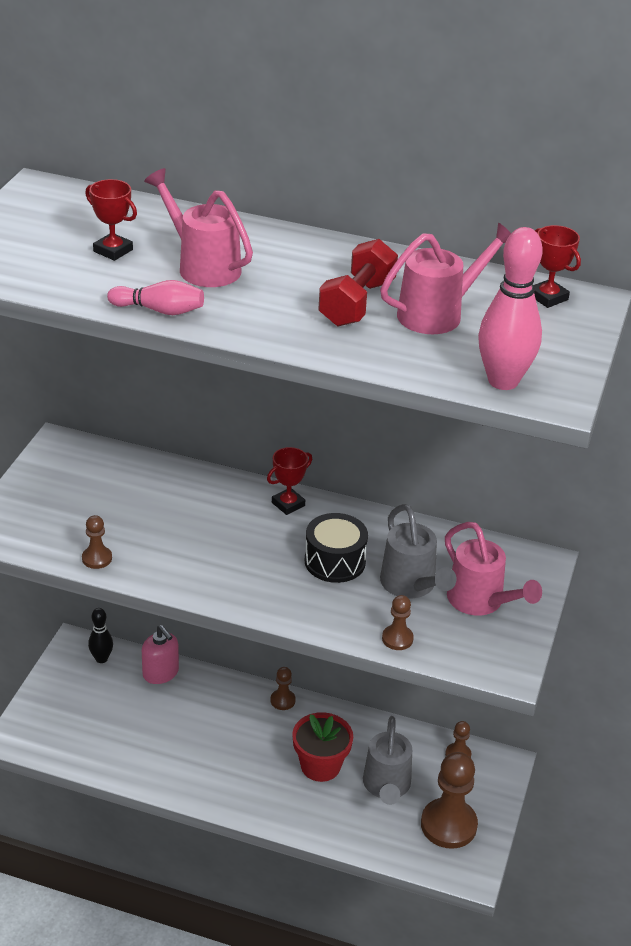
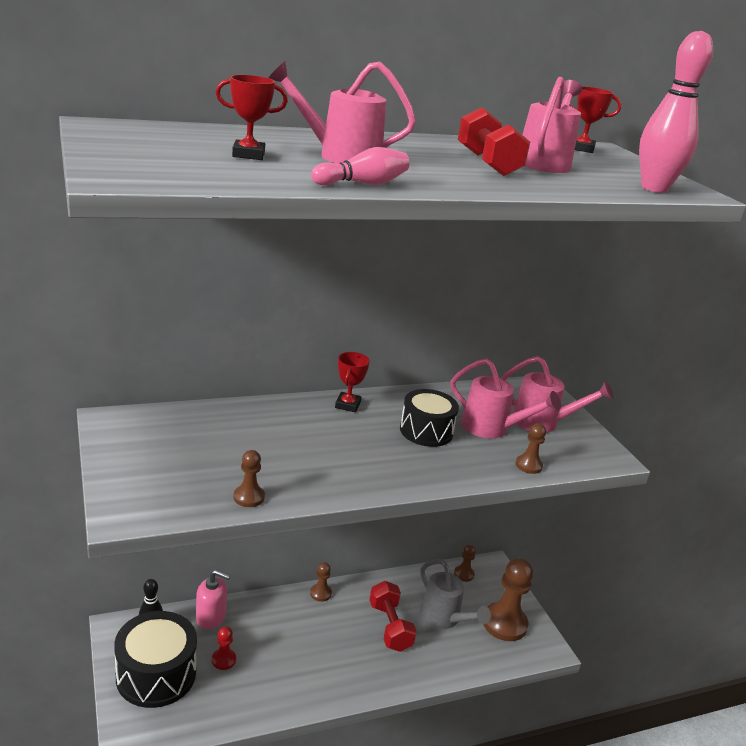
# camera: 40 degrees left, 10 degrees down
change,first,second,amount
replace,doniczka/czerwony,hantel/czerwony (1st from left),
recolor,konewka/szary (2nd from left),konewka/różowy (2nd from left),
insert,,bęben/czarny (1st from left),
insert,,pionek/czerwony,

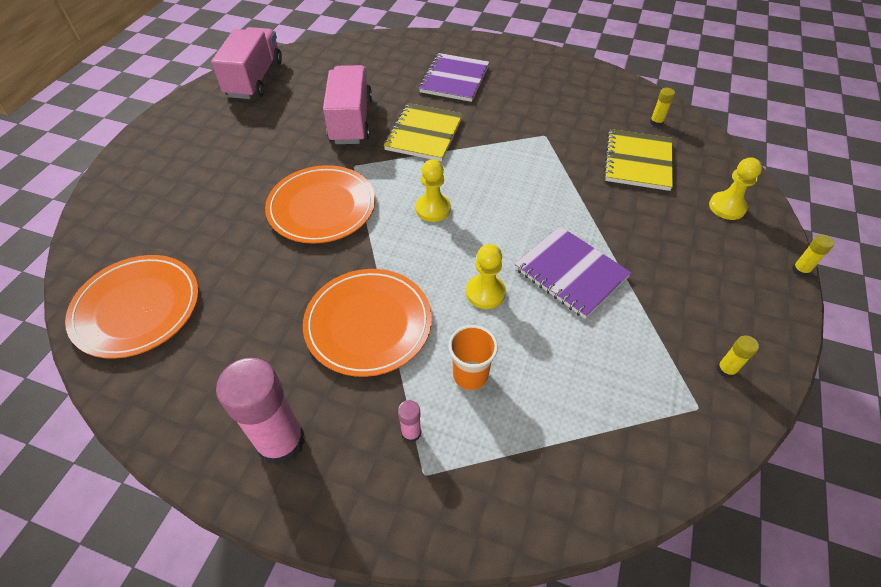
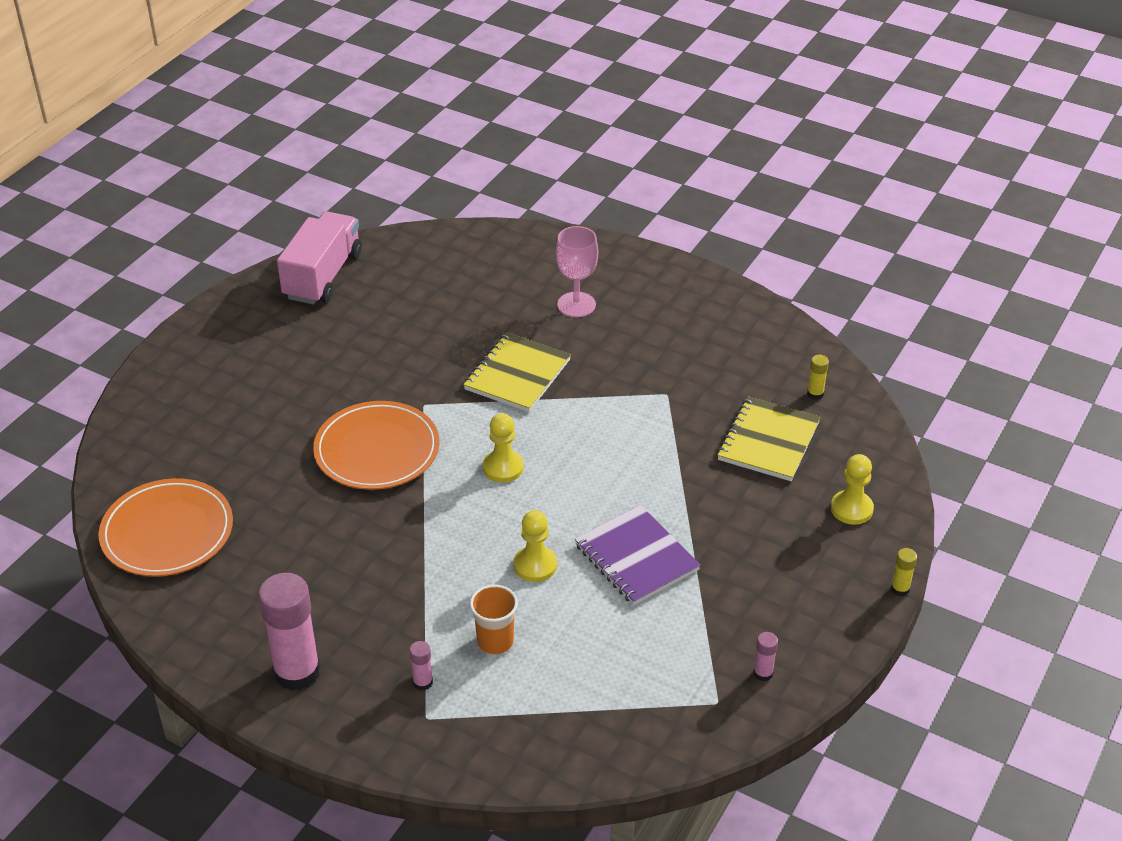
# camera: 10 degrees right, 10 degrees down
change,first,second,amount
delete,talerz/pomarańczowy (3rd from left),,
delete,ciężarówka/różowy (2nd from left),,
replace,zeszyt/fioletowy (1st from left),kielich/różowy,
recolor,klej w sztyfcie/żółty (2nd from left),klej w sztyfcie/różowy (3rd from left),

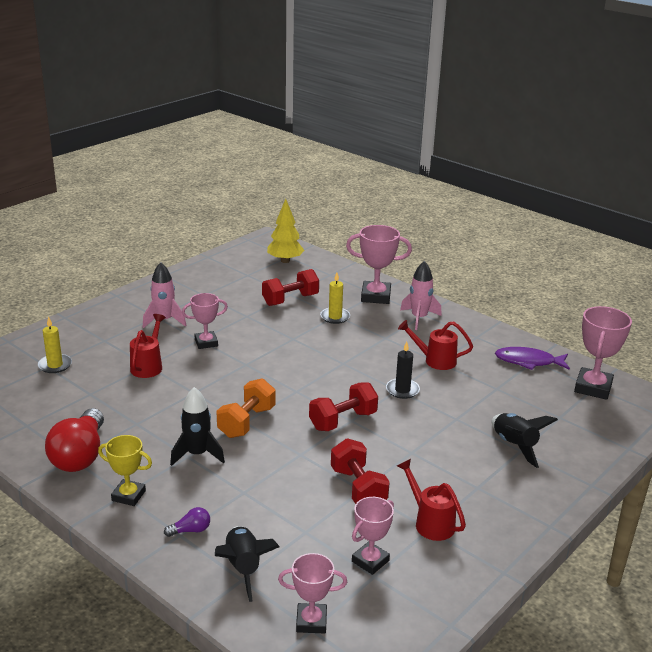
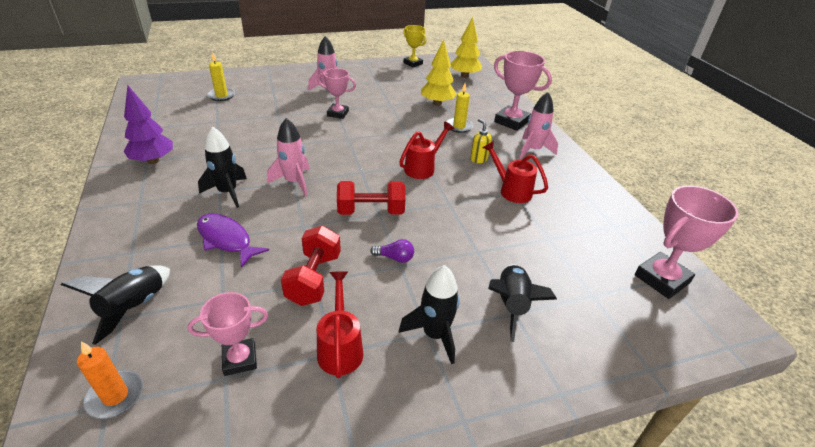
# camera: 30 degrees right, 10 degrees up
change,first,second,amount
replace,żarówka/czerwony,drzewko/fioletowy,
move,puchar/żółty,,
move,konewka/czerwony (1st from left in the first image),konewka/czerwony (2nd from left),
move,żarówka/fioletowy,,
replace,hantel/pomarańczowy,rakieta/różowy (1st from left),
replace,hantel/czerwony (1st from left),drzewko/żółty (1st from left),
replace,puchar/różowy (2nd from left),świeca/pomarańczowy,
delete,świeca/czarny,,
move,ryba/fioletowy,,
insert,,rakieta/czarny (3rd from left),
insert,,dozownik mydła/żółty,

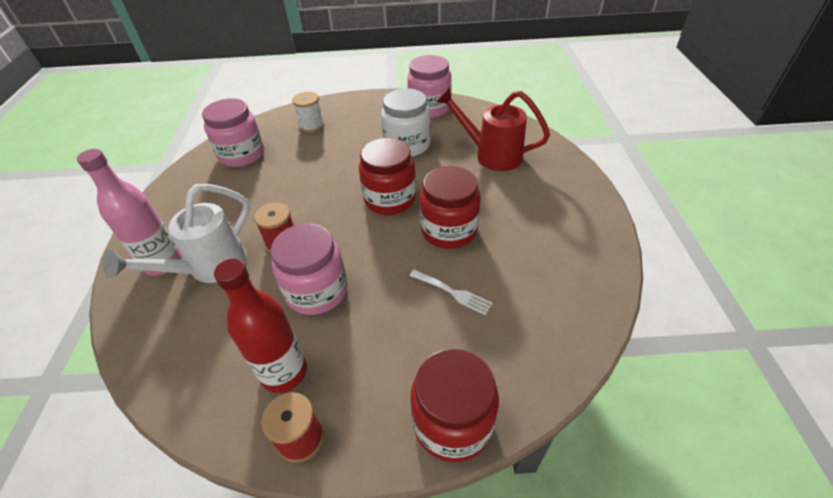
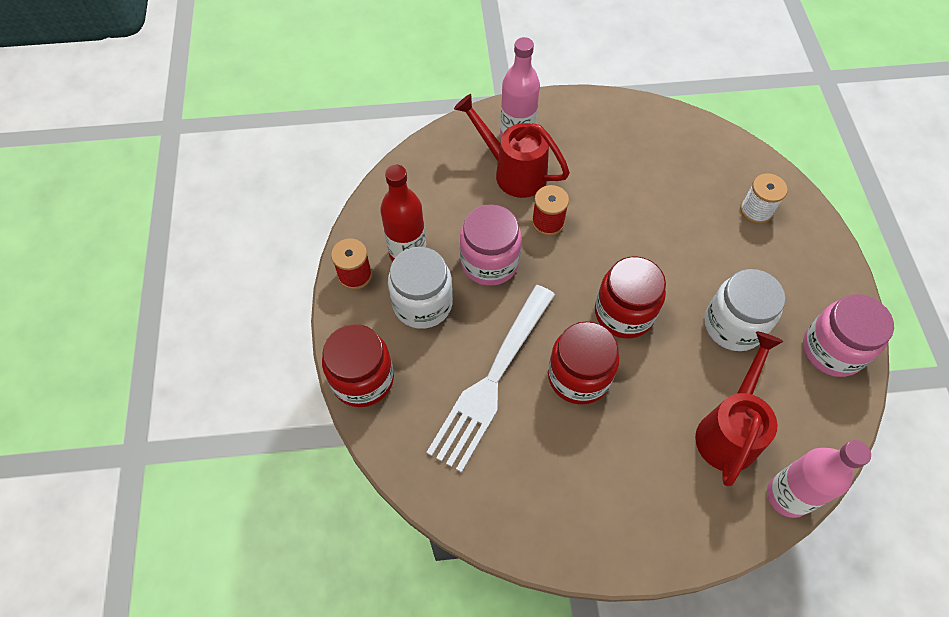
# camera: 85 degrees right, 15 degrees up
change,first,second,amount
recolor,konewka/biały,konewka/czerwony (1st from left),
delete,słoik/różowy (1st from left),,
resize,widelec/biały,,x2.41
insert,,słoik/biały (1st from left),
insert,,butelka/różowy (2nd from left),

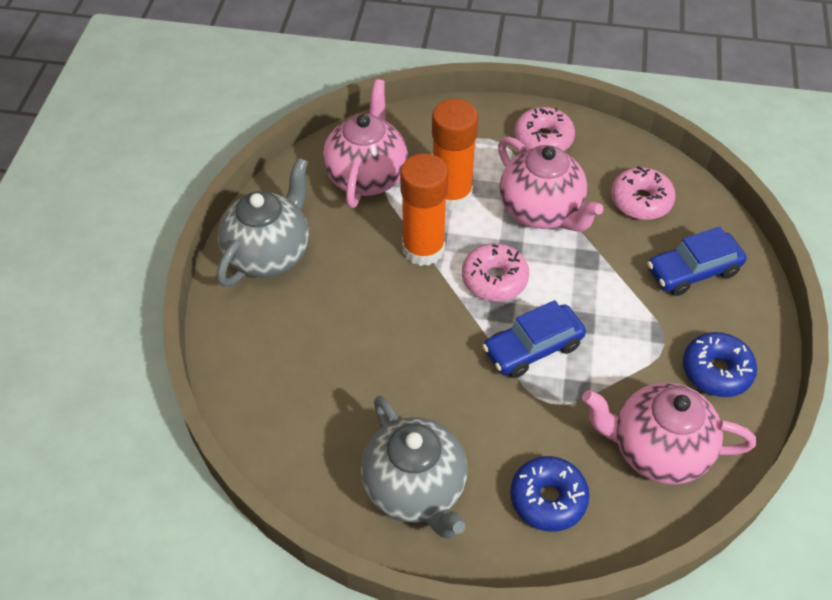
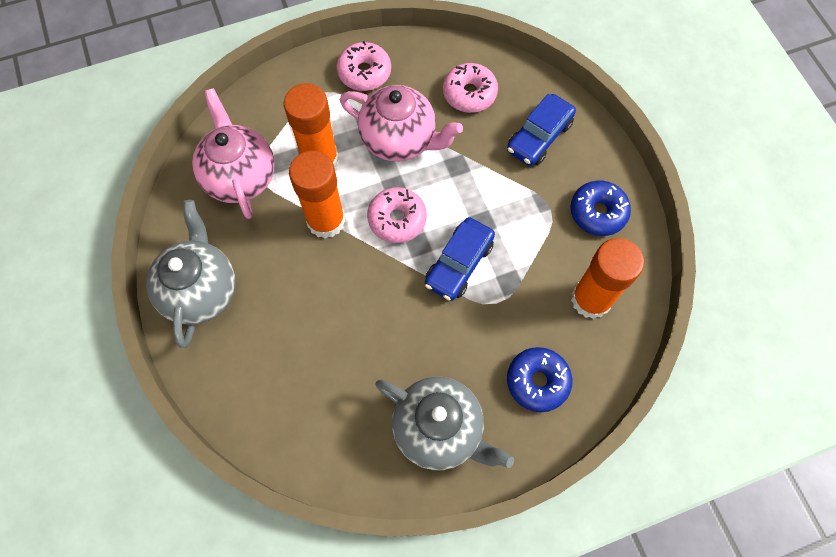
# camera: 30 degrees left, 15 degrees up
change,first,second,amount
replace,imbryk/różowy (3rd from left),klej w sztyfcie/pomarańczowy (3rd from left),

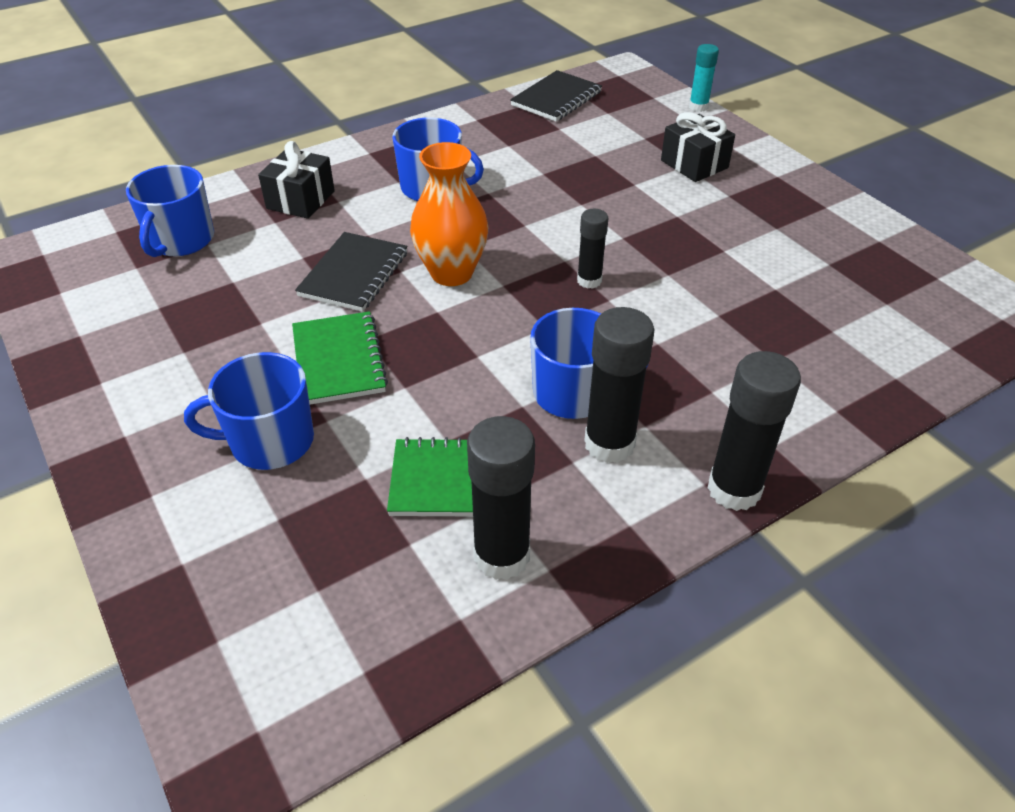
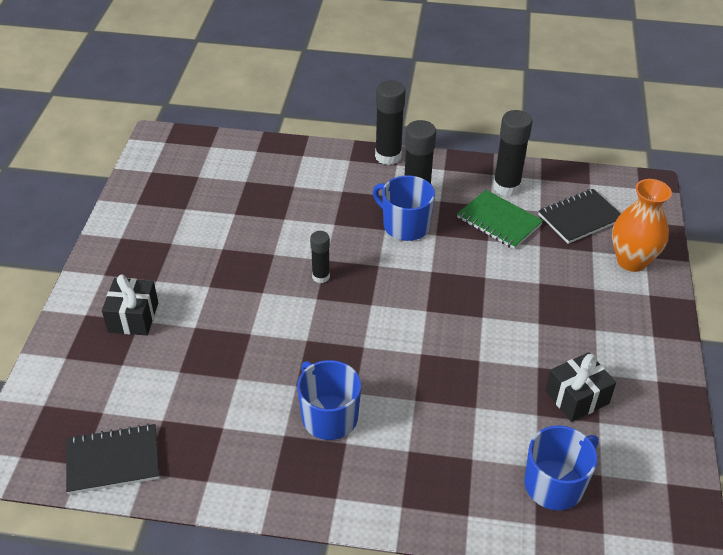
# camera: 140 degrees left, 0 degrees up
change,first,second,amount
delete,kubek/niebieski (2nd from left),,
move,prezent/czarny (1st from left in the first image),prezent/czarny (2nd from left),
delete,zeszyt/zielony (1st from left),,
move,zeszyt/czarny (1st from left in the first image),zeszyt/czarny (2nd from left),
move,wazon/pomarańczowy,,
delete,klej w sztyfcie/turkusowy,,

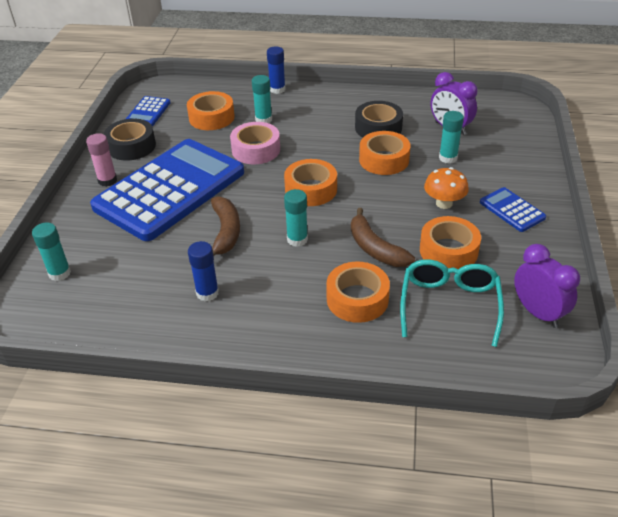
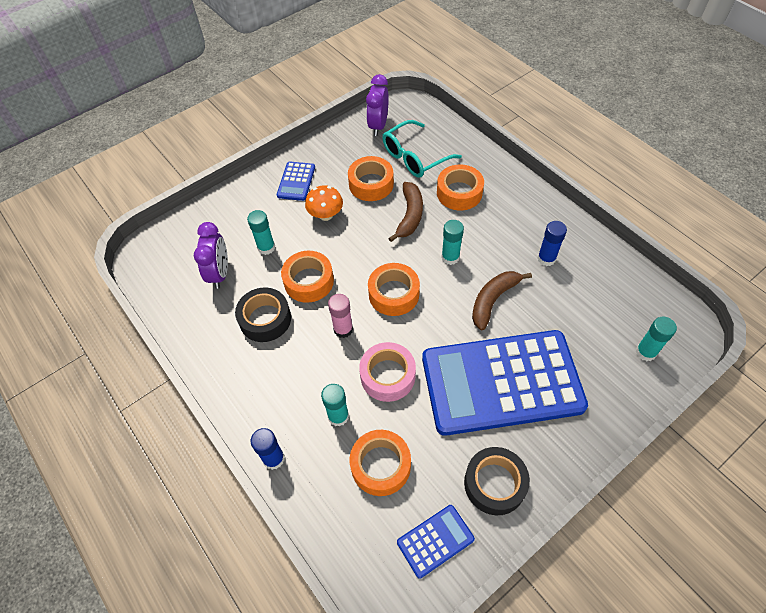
# camera: 135 degrees left, 15 degrees up
change,first,second,amount
move,klej w sztyfcie/różowy,,

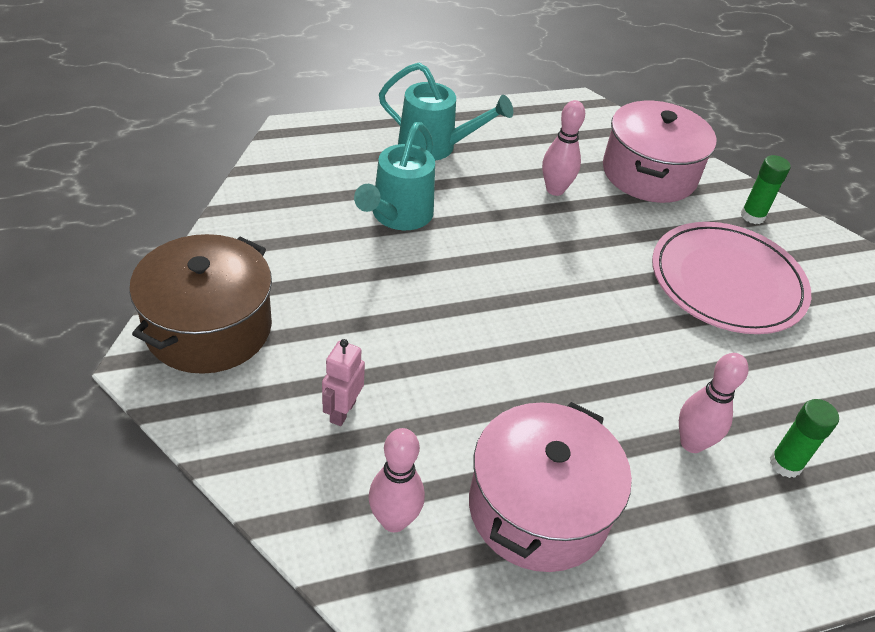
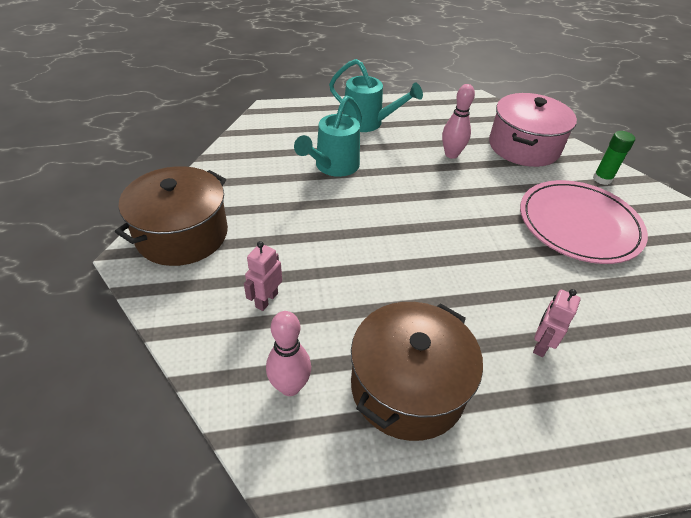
# camera: 10 degrees right, 0 degrees up
change,first,second,amount
recolor,garnek/różowy (1st from left),garnek/brązowy (2nd from left),
replace,kręgiel/różowy (3rd from left),robot/różowy (2nd from left),
delete,klej w sztyfcie/zielony (2nd from left),,

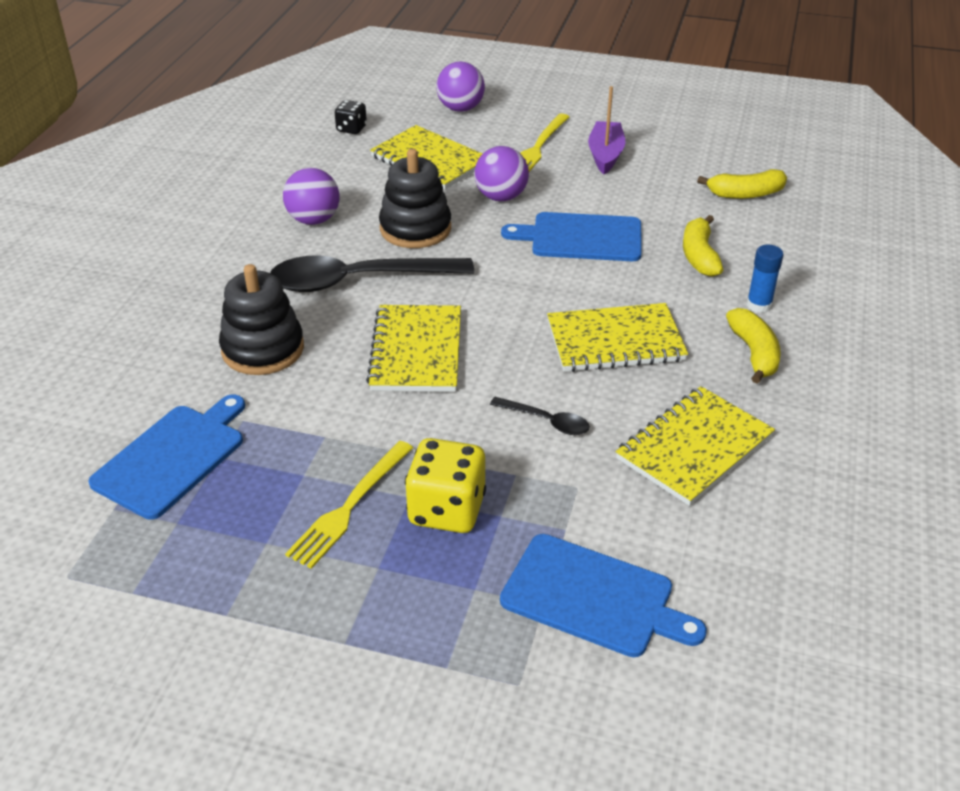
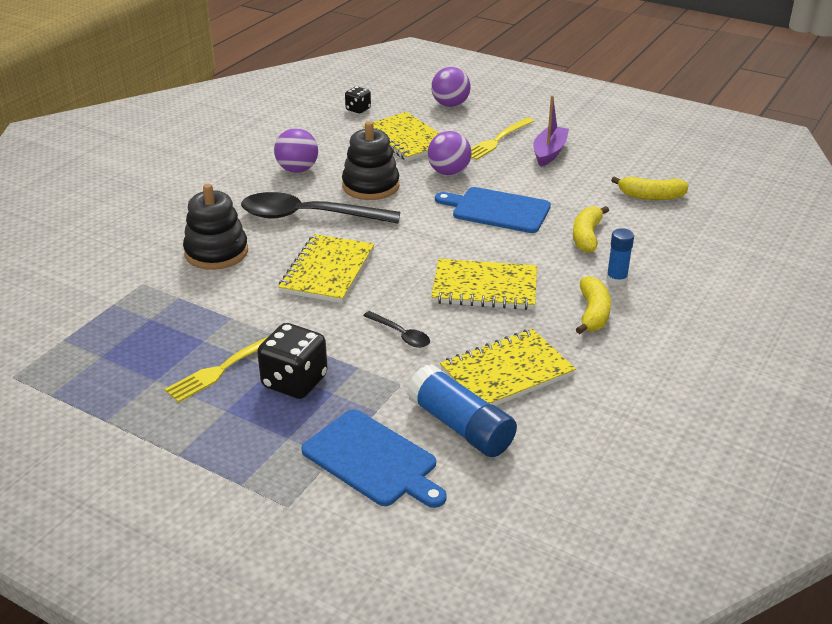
# camera: 15 degrees right, 5 degrees down
change,first,second,amount
delete,deska do krojenia/niebieski (1st from left),,
recolor,kostka do gry/żółty,kostka do gry/czarny (1st from left),
insert,,klej w sztyfcie/niebieski (1st from left),

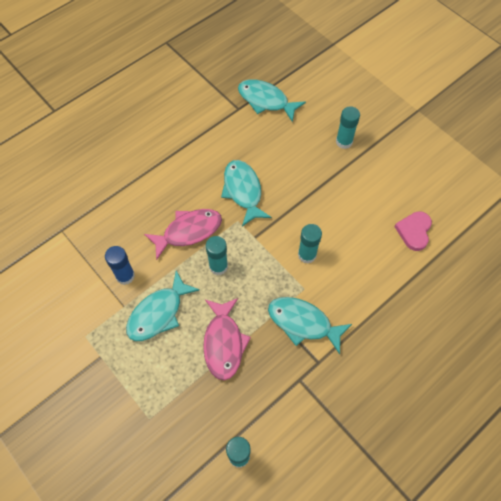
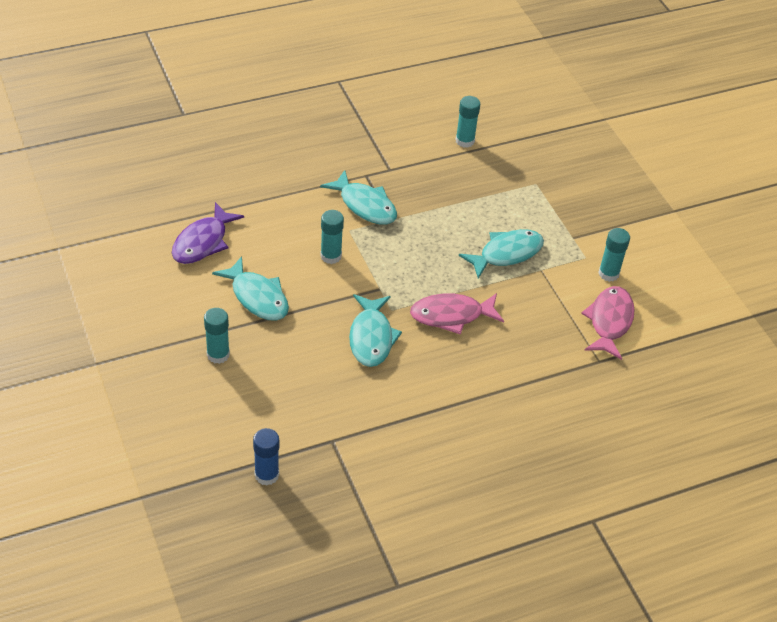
# camera: 165 degrees left, 15 degrees down
change,first,second,amount
move,klej w sztyfcie/niebieski,,
move,ryba/różowy (2nd from left),,
move,klej w sztyfcie/turkusowy (1st from left in the first image),klej w sztyfcie/turkusowy (4th from left),
move,ryba/turkusowy (3rd from left in the first image),ryba/turkusowy (1st from left),
replace,serce/różowy,ryba/fioletowy,

